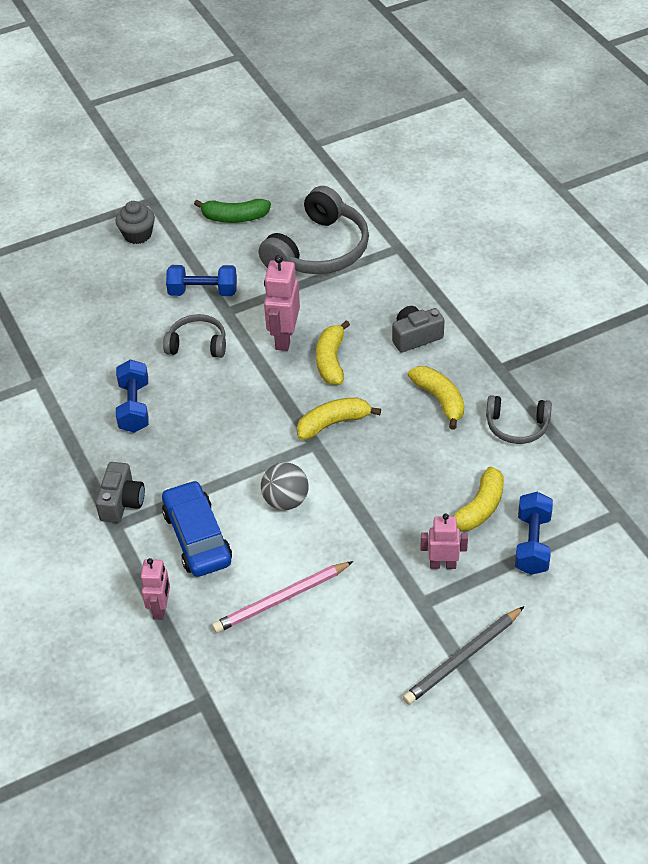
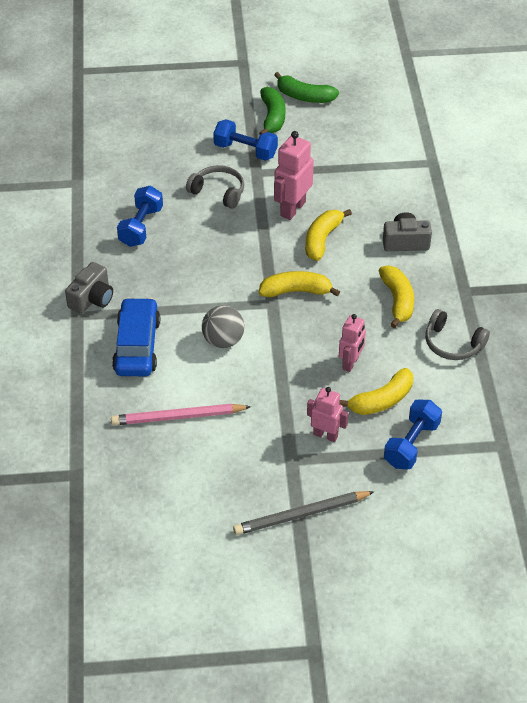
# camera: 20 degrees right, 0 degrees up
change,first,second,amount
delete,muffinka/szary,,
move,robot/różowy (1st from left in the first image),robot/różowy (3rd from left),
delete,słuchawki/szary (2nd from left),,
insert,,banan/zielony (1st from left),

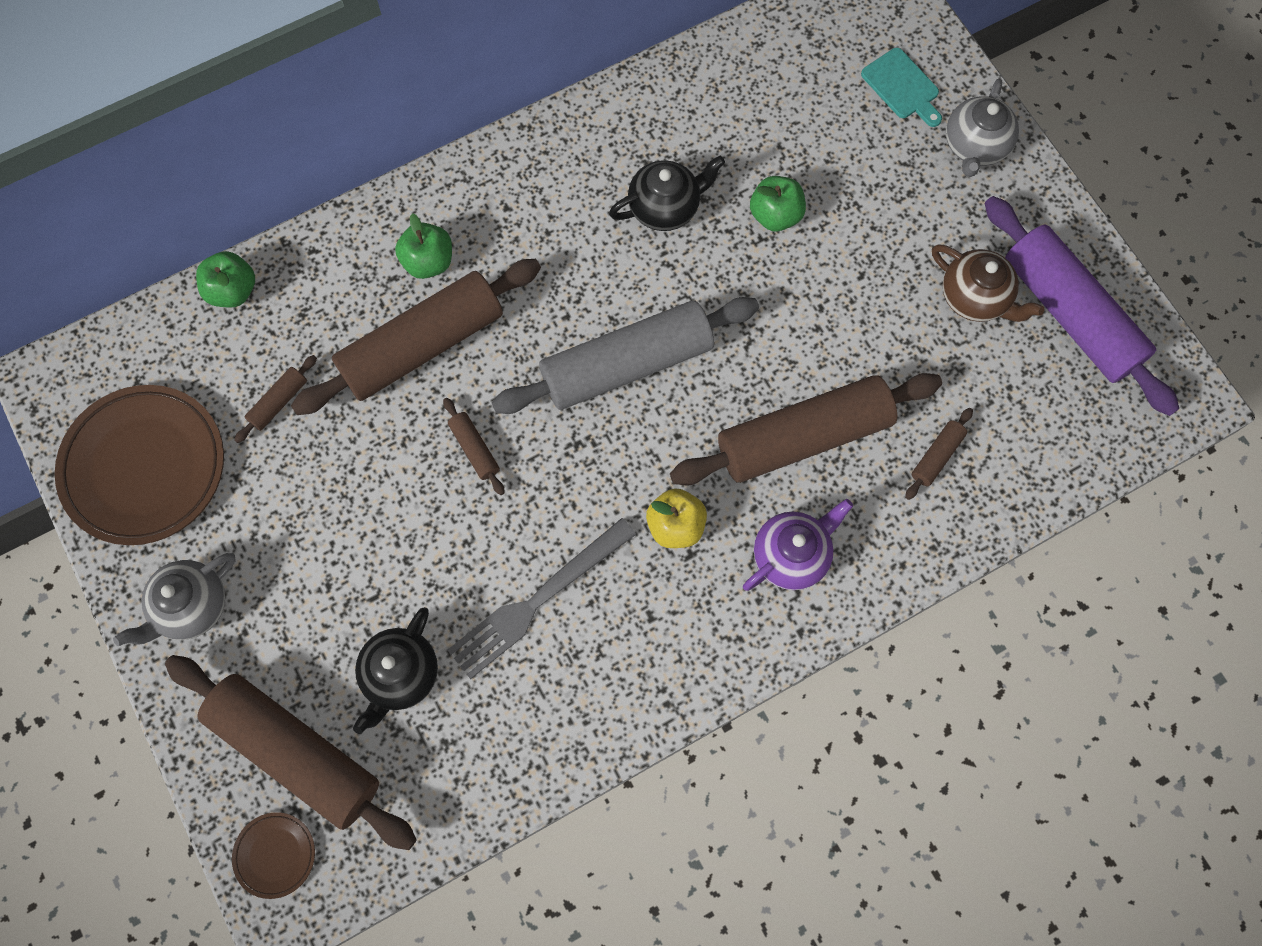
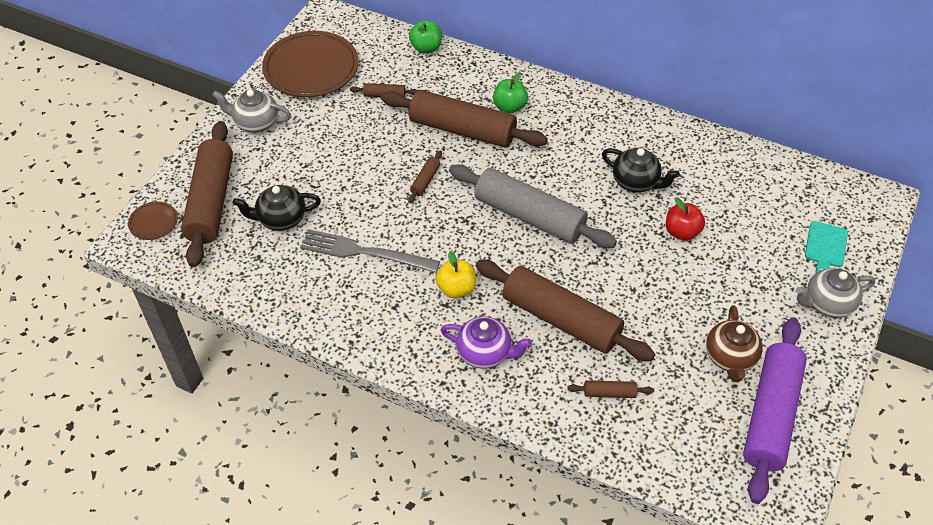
# camera: 55 degrees right, 20 degrees down
change,first,second,amount
recolor,jabłko/zielony (3rd from left),jabłko/czerwony,

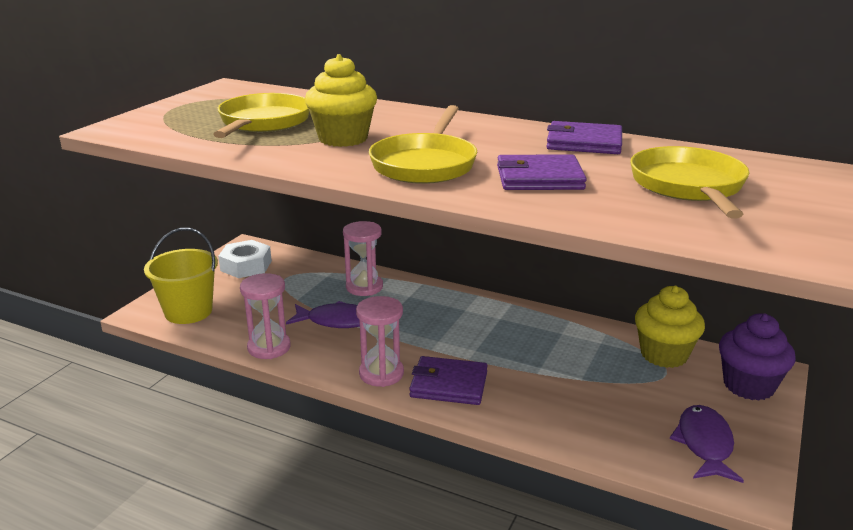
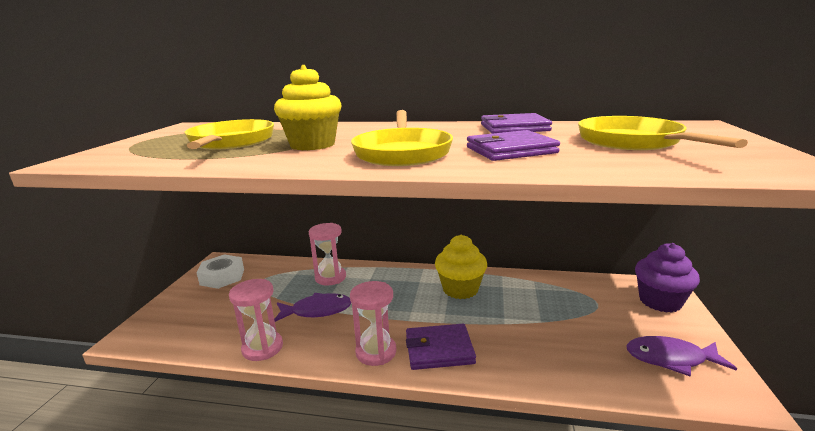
# camera: 15 degrees left, 5 degrees down
change,first,second,amount
delete,wiadro/żółty,,
move,muffinka/żółty (2nd from left),,
rotate,ryba/fioletowy (2nd from left),,75 degrees counterclockwise

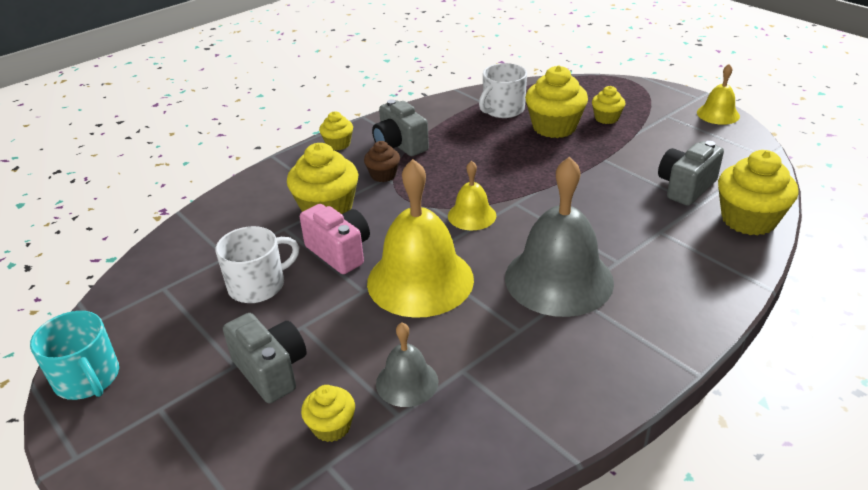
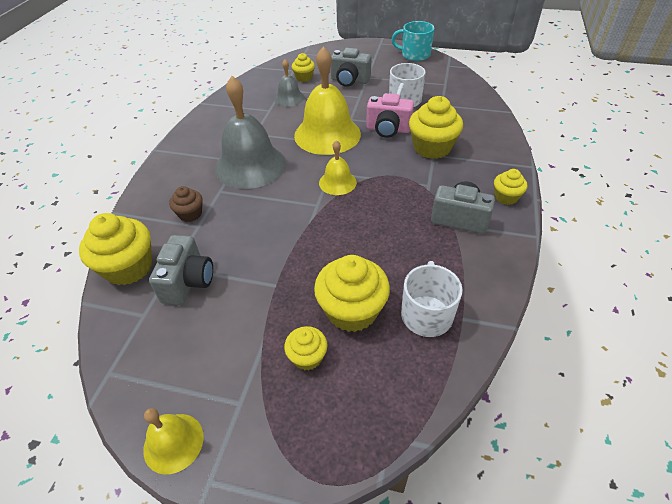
# camera: 145 degrees right, 10 degrees up
change,first,second,amount
move,muffinka/brązowy,,

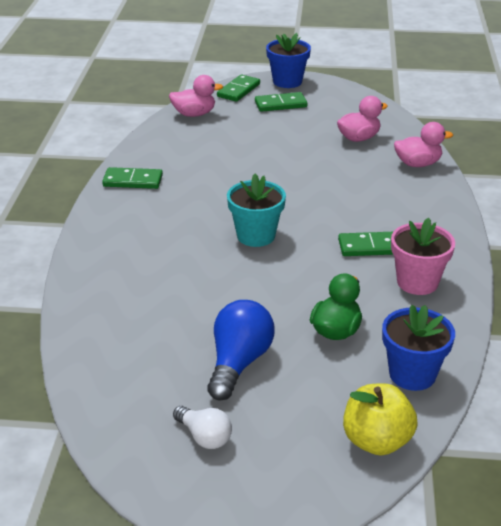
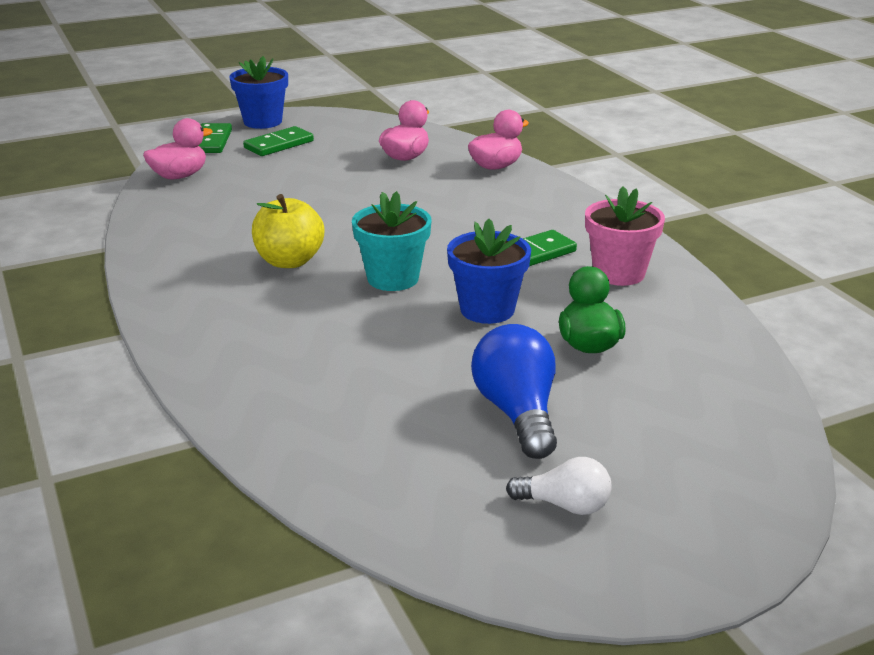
# camera: 30 degrees left, 5 degrees down
change,first,second,amount
delete,kostka domina/zielony (1st from left),,
move,jabłko/żółty,,
move,doniczka/niebieski (2nd from left),,

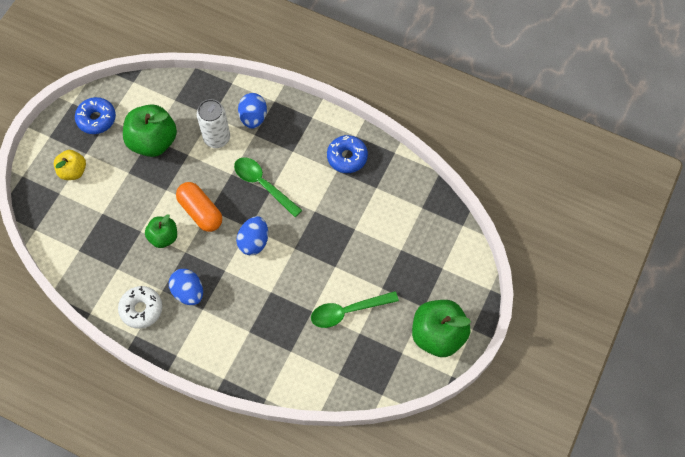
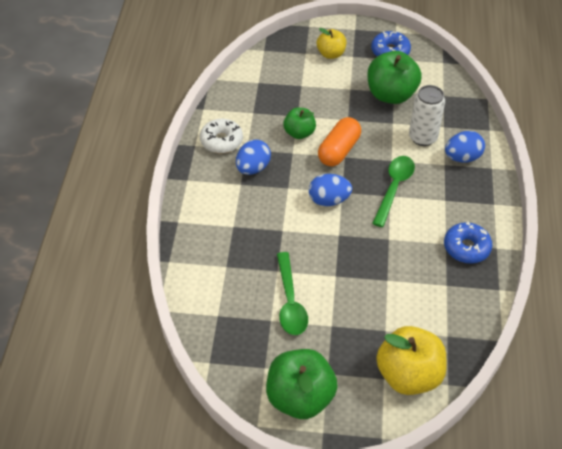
# camera: 70 degrees right, 15 degrees down
change,first,second,amount
rotate,łyżka/zielony (2nd from left in the first image),łyżka/zielony (1st from left),150 degrees counterclockwise
insert,,jabłko/żółty (2nd from left),

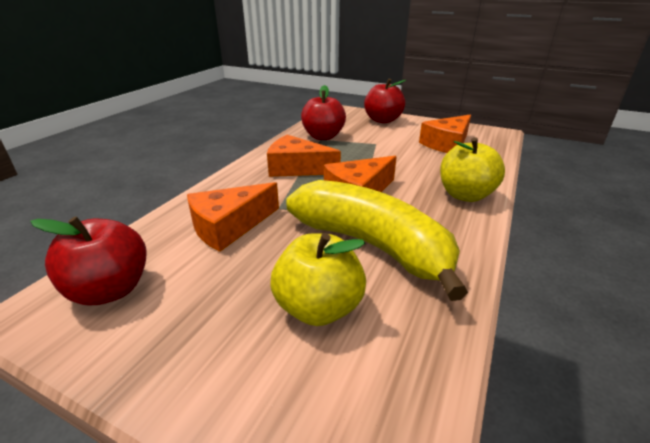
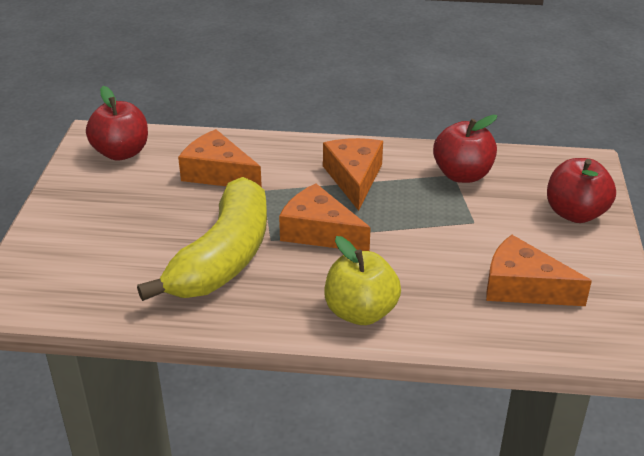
# camera: 70 degrees right, 5 degrees up
change,first,second,amount
delete,jabłko/żółty (1st from left),,

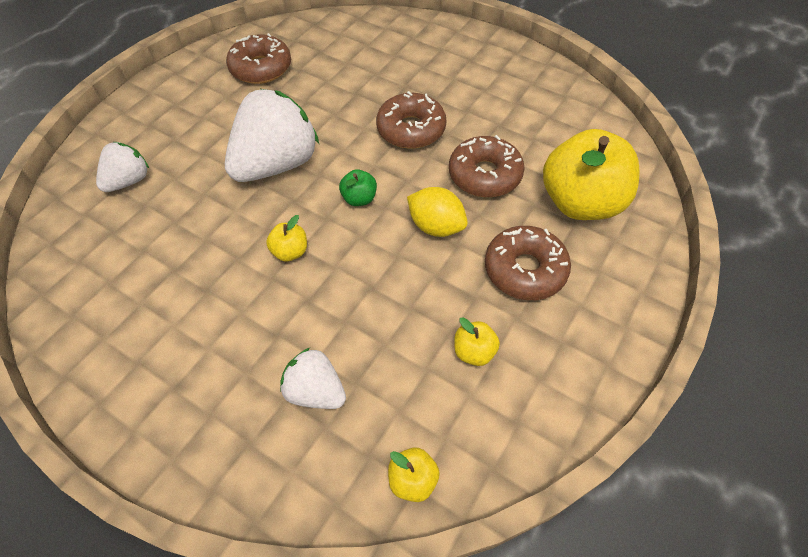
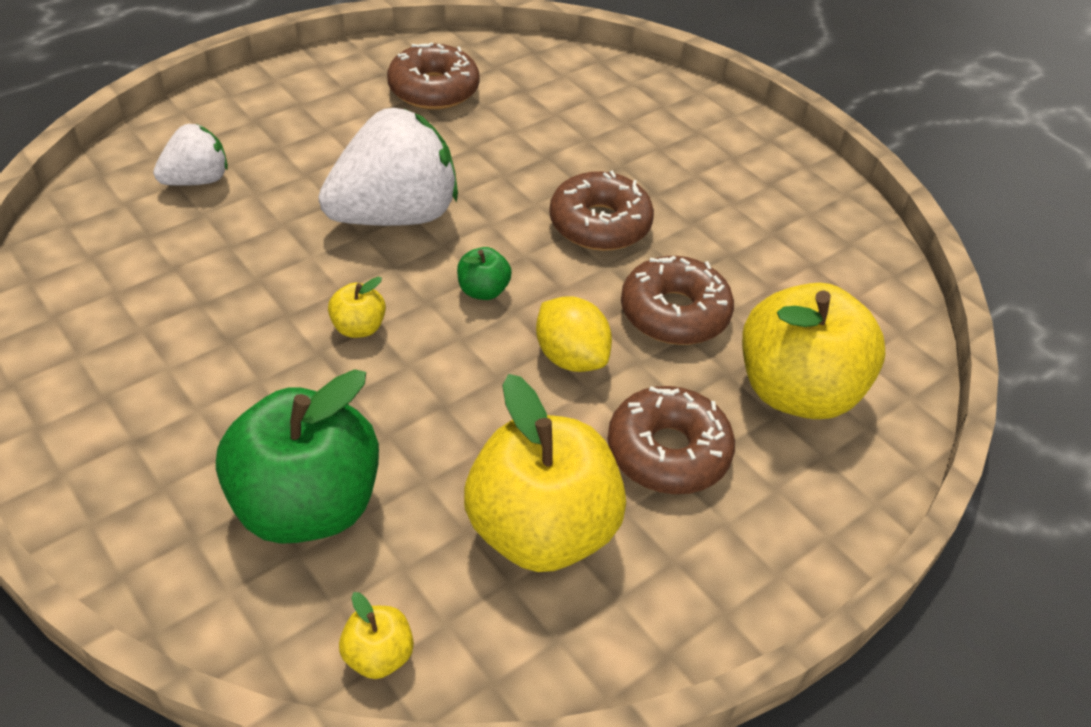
# camera: 15 degrees right, 10 degrees down
change,first,second,amount
replace,truskawka/biały (3rd from left),jabłko/zielony (1st from left),
resize,jabłko/żółty (3rd from left),,x2.35

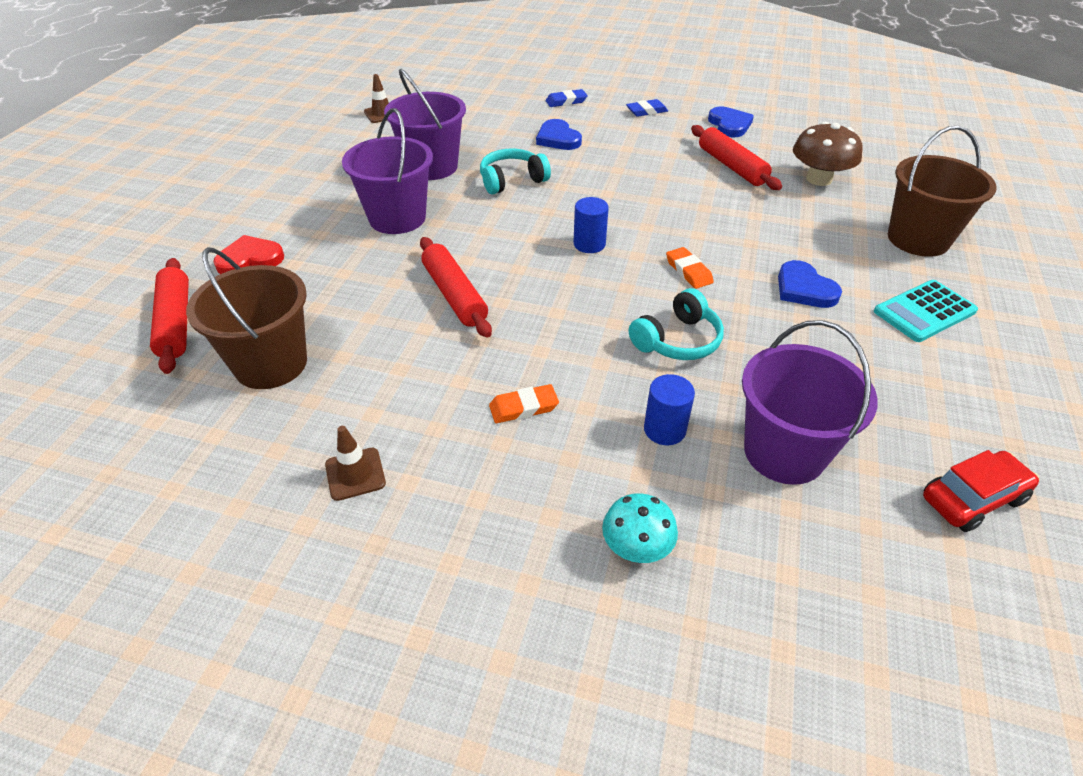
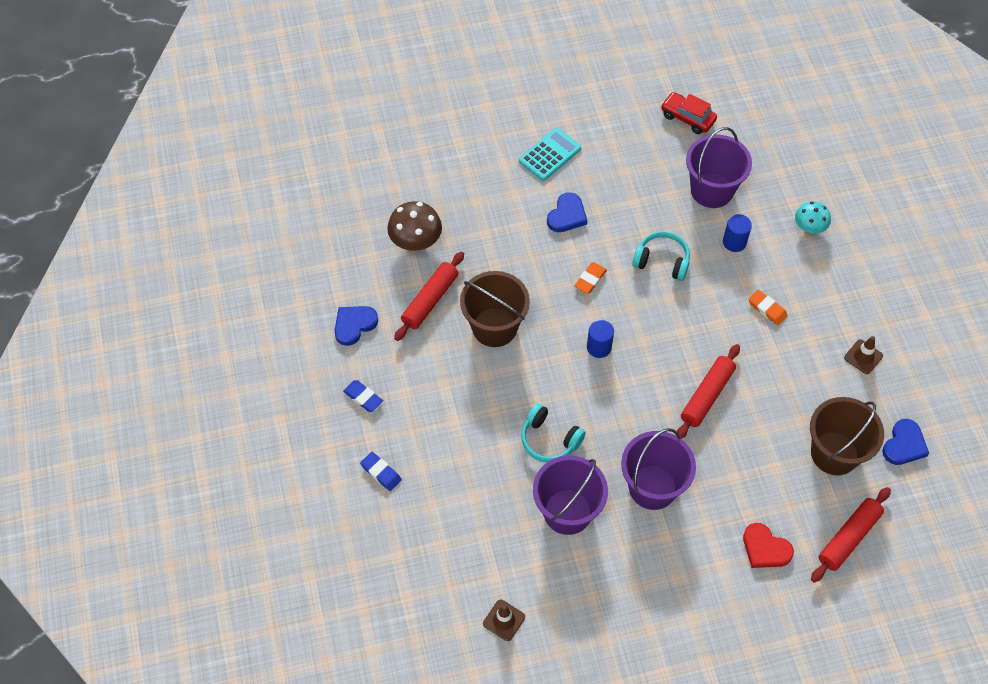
# camera: 120 degrees left, 15 degrees up
change,first,second,amount
move,serce/niebieski (1st from left in the first image),serce/niebieski (3rd from left),
rotate,kalkulator/turkusowy,,75 degrees counterclockwise
move,wiadro/brązowy (2nd from left in the first image),wiadro/brązowy (1st from left),

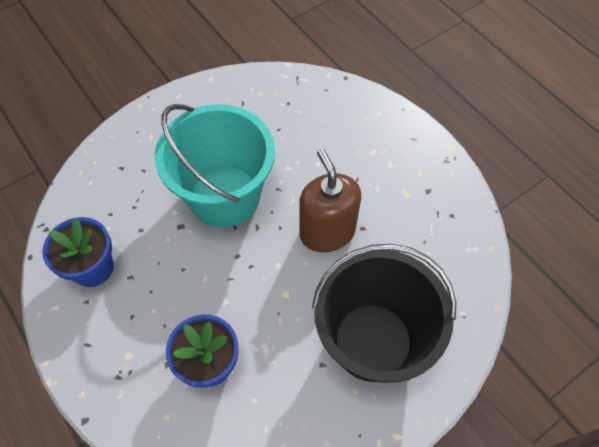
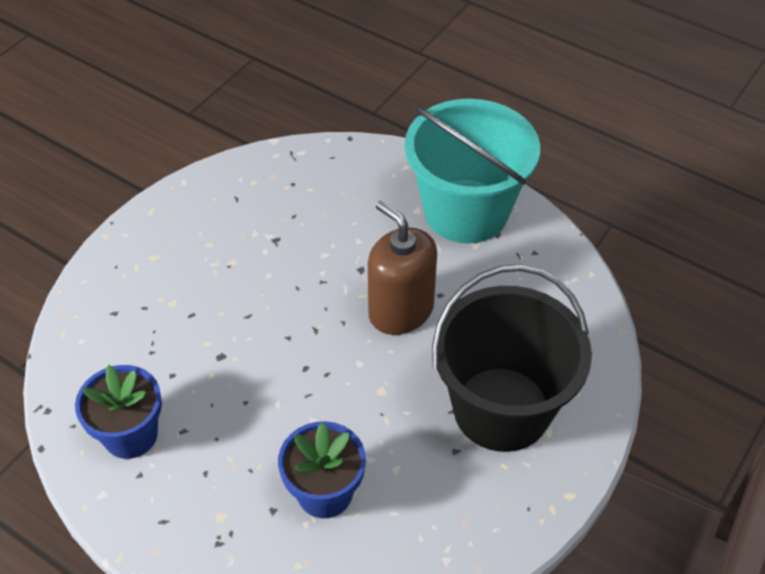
# camera: 20 degrees left, 10 degrees down
change,first,second,amount
move,wiadro/turkusowy,,

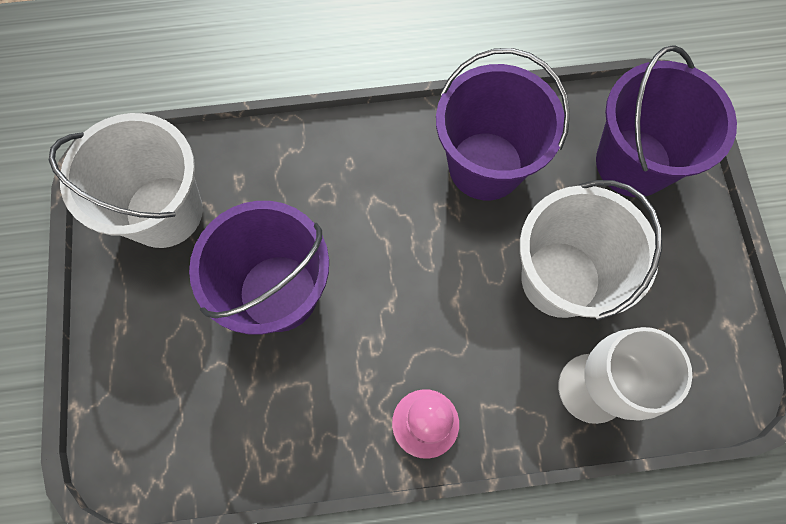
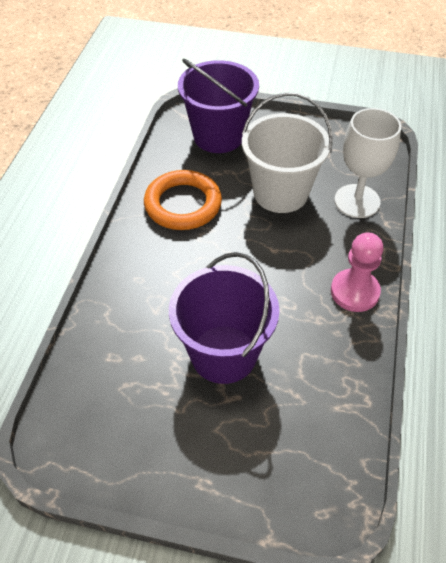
# camera: 70 degrees left, 20 degrees down
change,first,second,amount
delete,wiadro/biały (1st from left),,
replace,wiadro/fioletowy (2nd from left),pierścień/pomarańczowy,

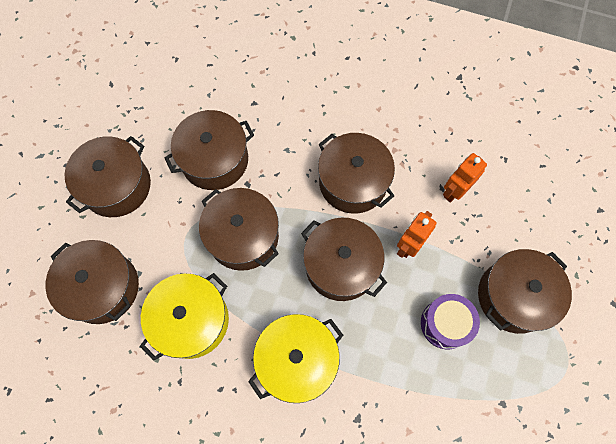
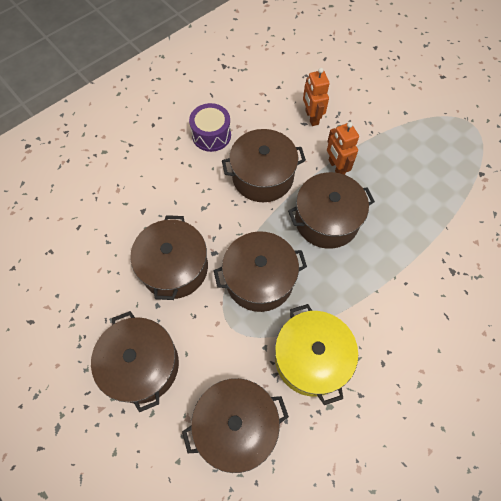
# camera: 60 degrees left, 5 degrees down
change,first,second,amount
delete,garnek/żółty (2nd from left),,
move,bęben/fioletowy,,
delete,garnek/brązowy (7th from left),,

